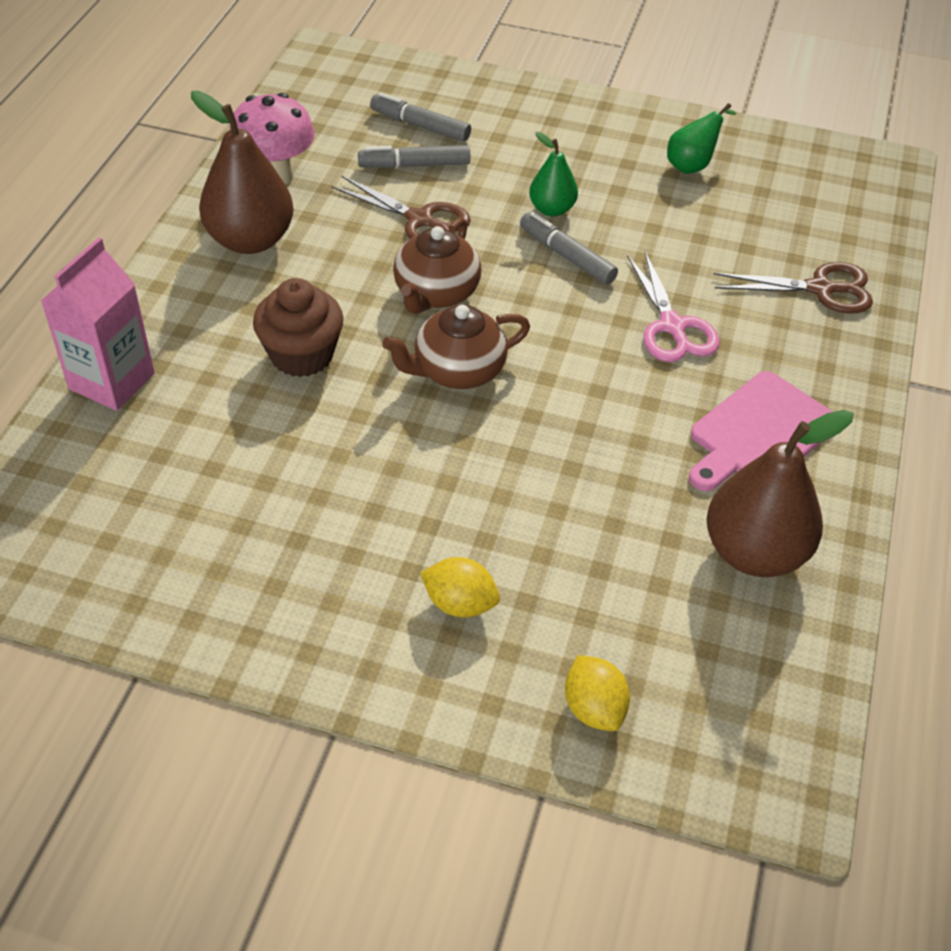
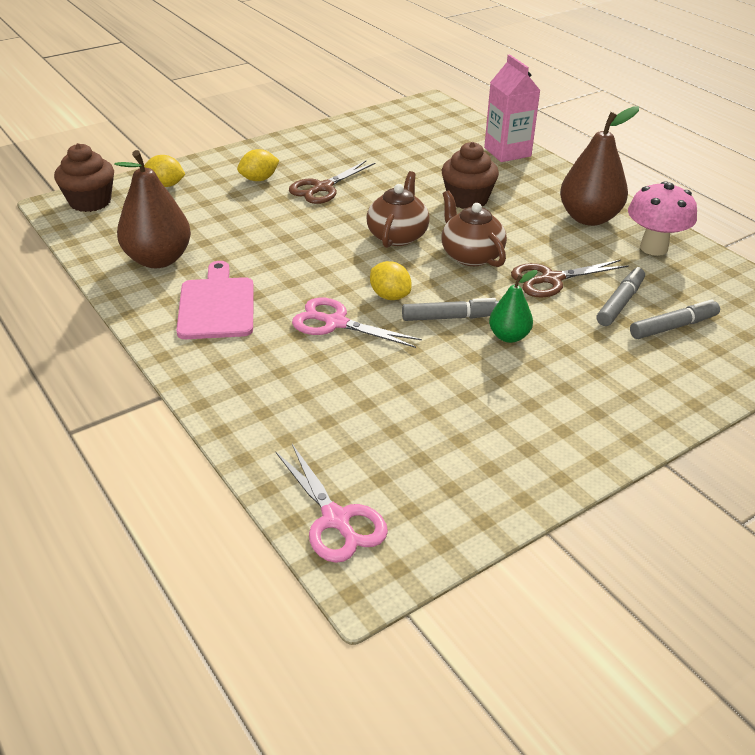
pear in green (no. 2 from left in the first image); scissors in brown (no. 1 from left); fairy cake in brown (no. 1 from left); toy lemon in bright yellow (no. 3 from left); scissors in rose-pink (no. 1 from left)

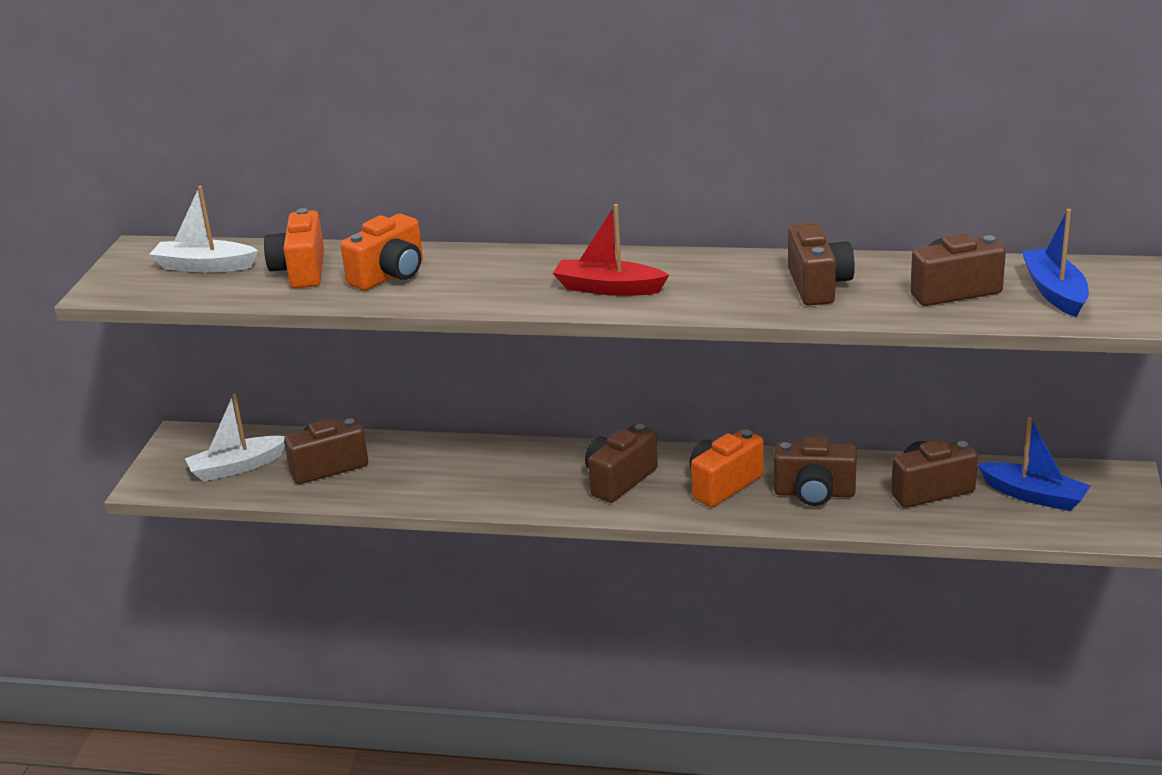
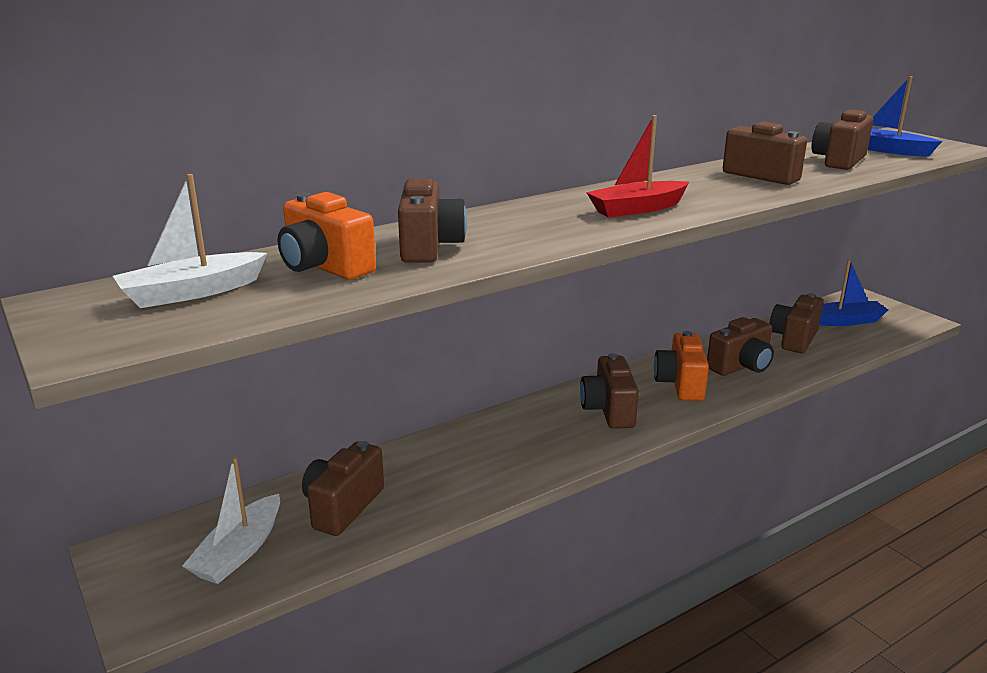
compact camera in brown (no. 2 from left)

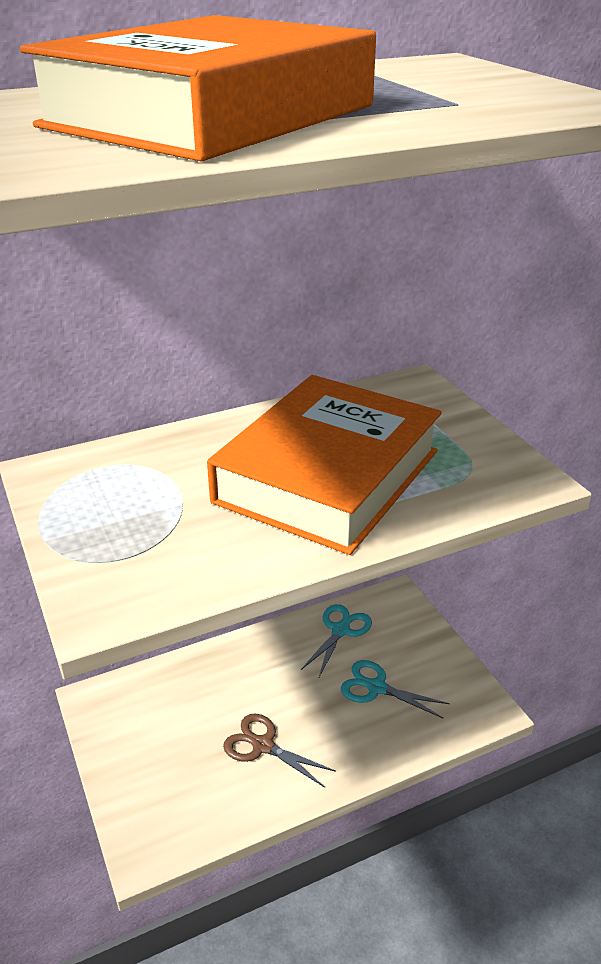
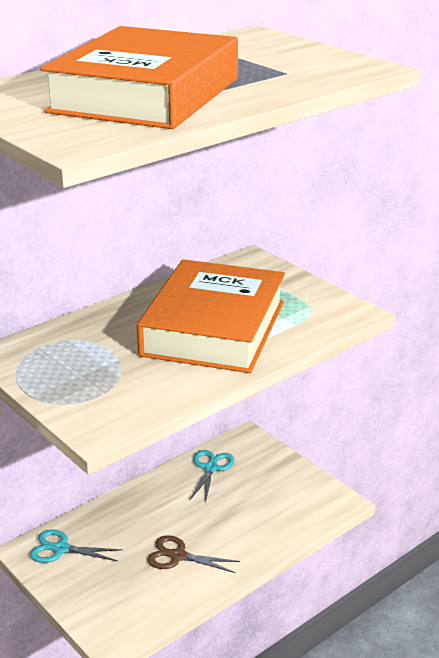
scissors in teal (no. 1 from left)

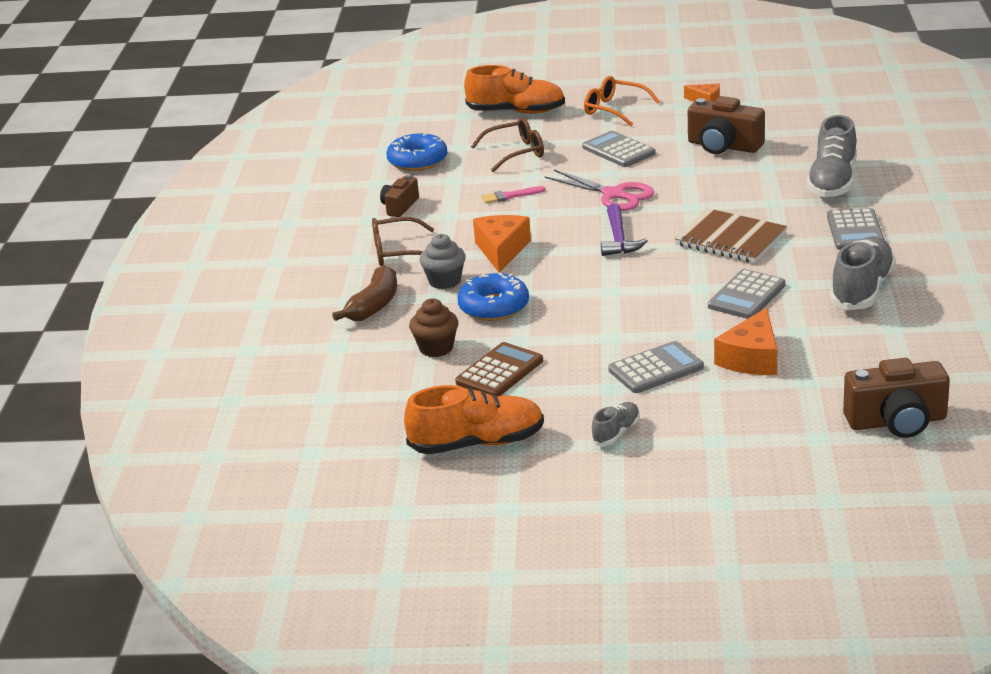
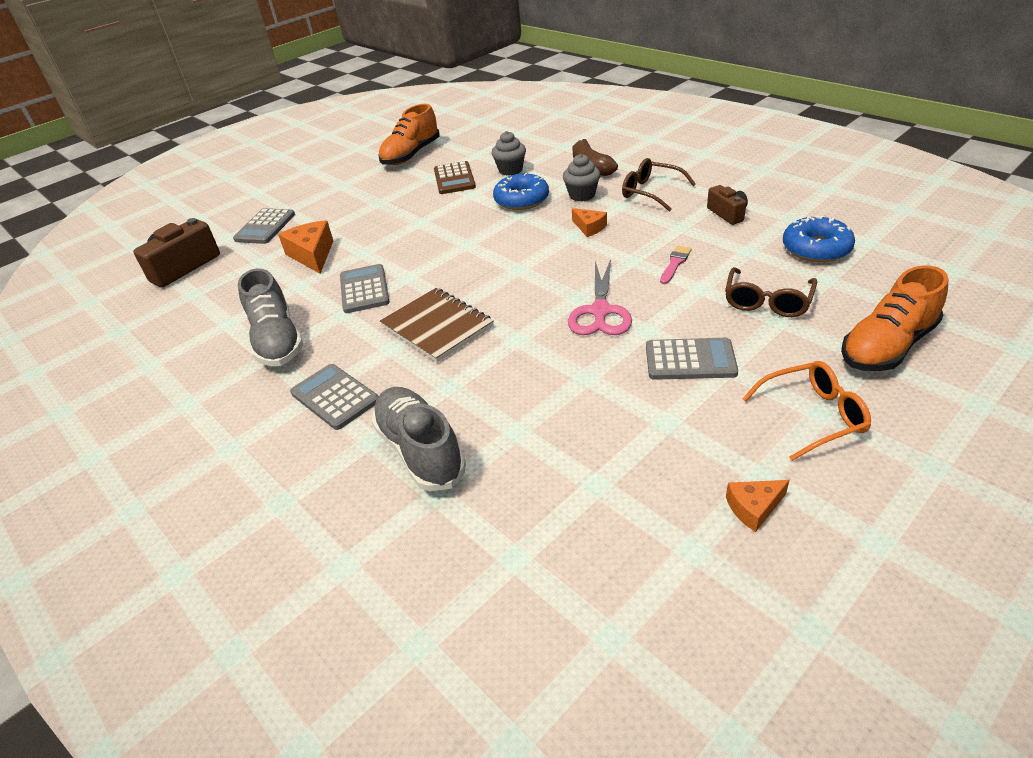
compact camera in brown (no. 2 from left in the first image); scissors in rose-pink; hammer in purple; notebook in brown; piece of cheese in orange (no. 2 from left); spectacles in brown (no. 1 from left); fairy cake in gray (no. 1 from left); pocket calculator in gray (no. 1 from left); lace-up shoe in gray (no. 1 from left in the first image)

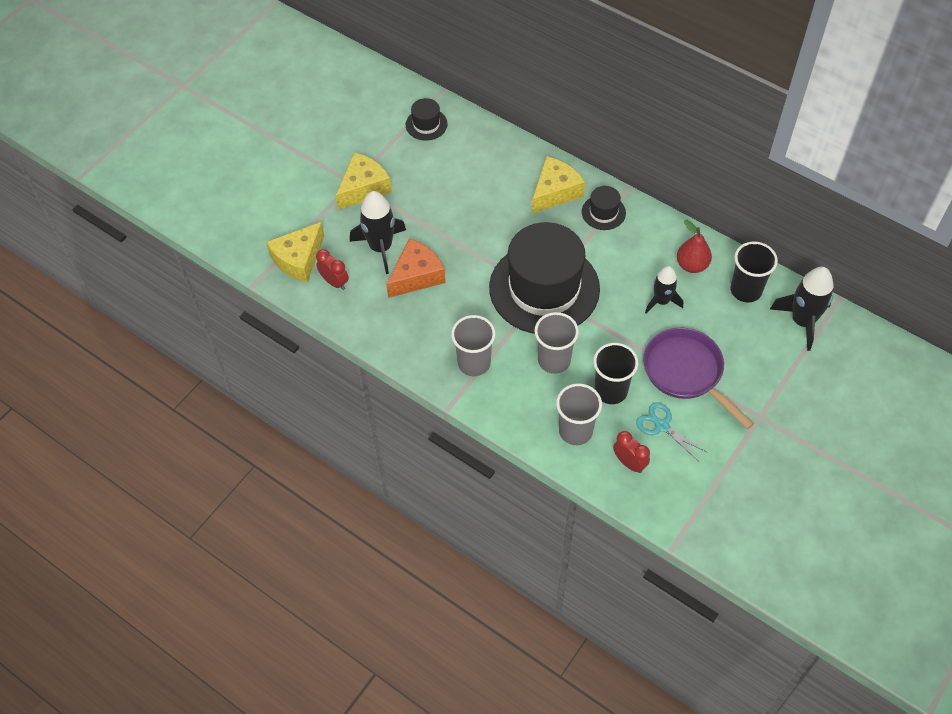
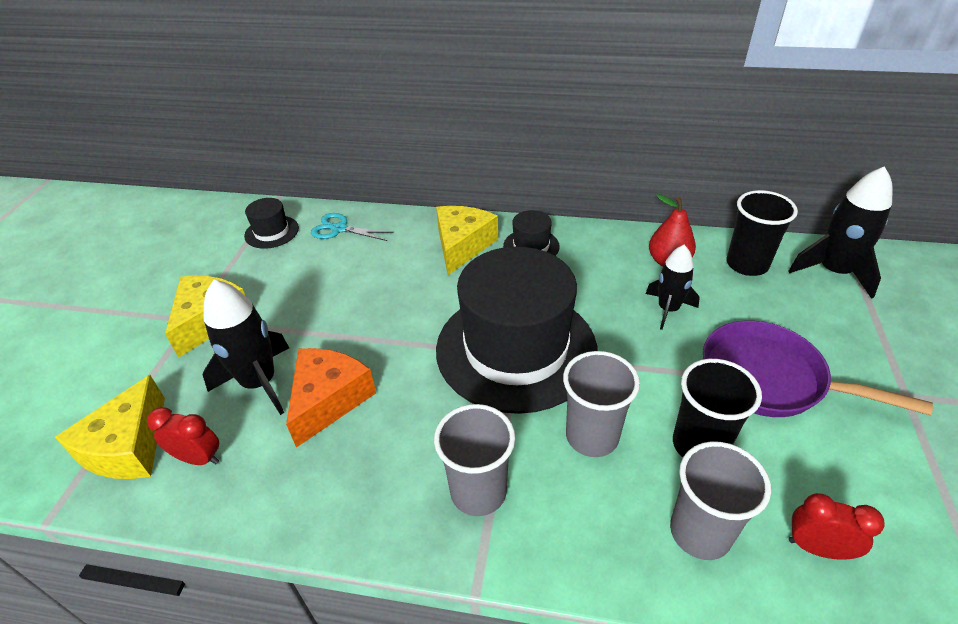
scissors in teal

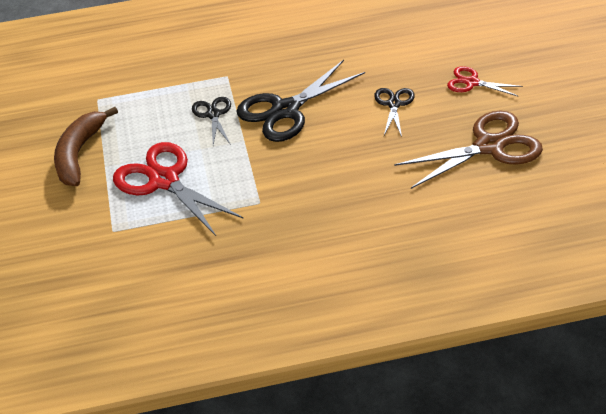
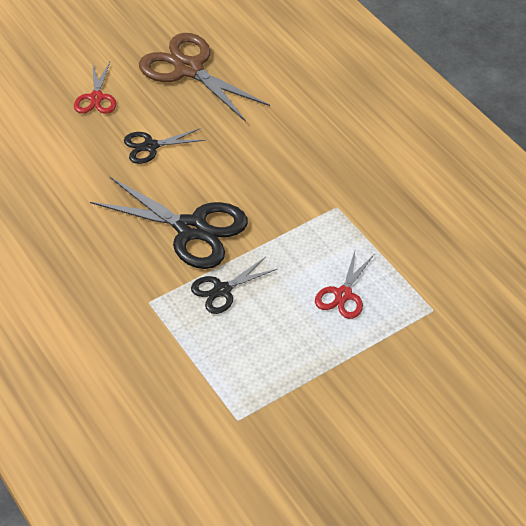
banana in brown; scissors in scarlet (no. 2 from left)

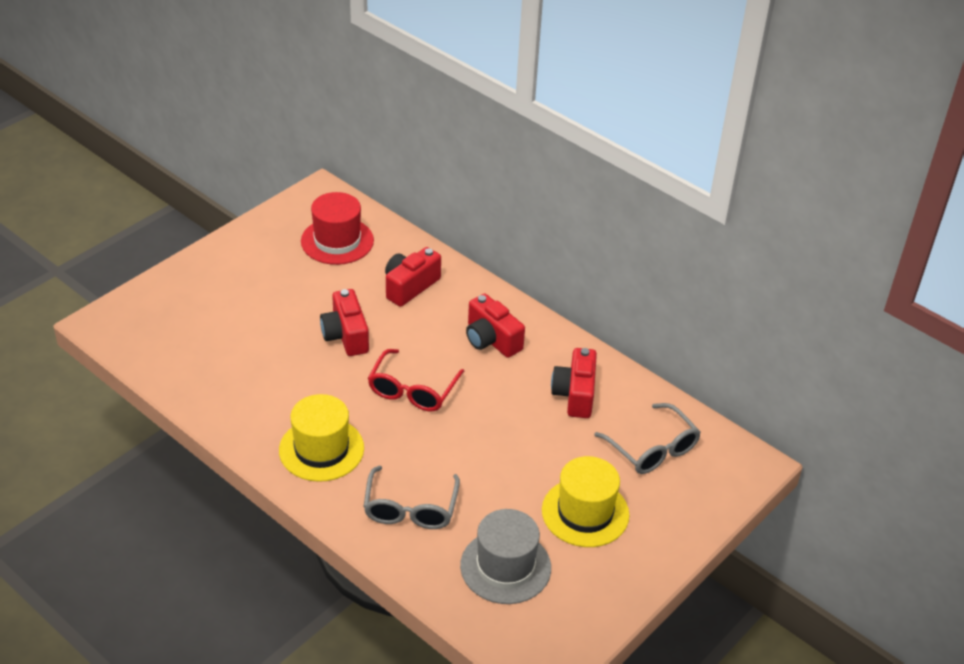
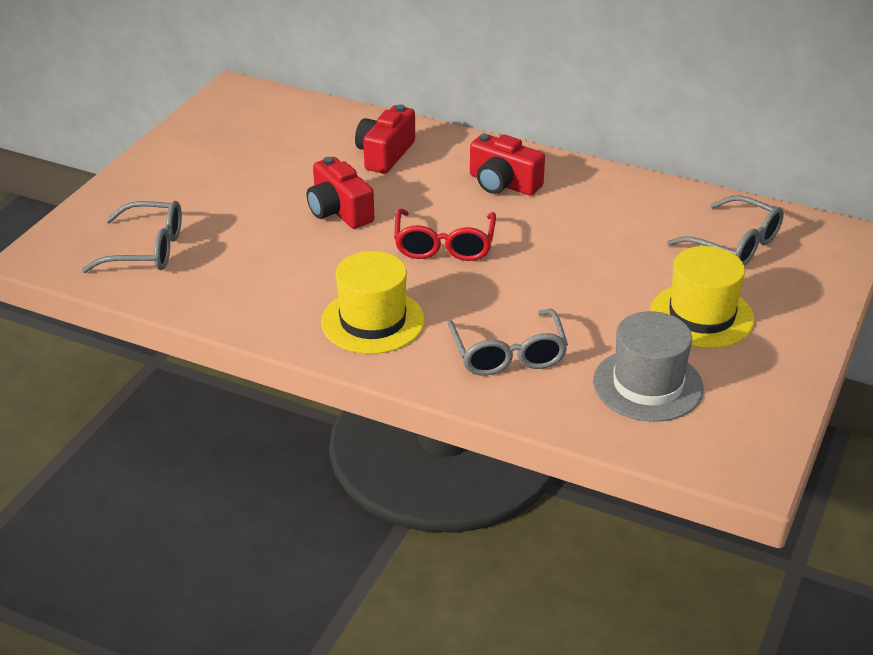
top hat in scarlet; compact camera in scarlet (no. 4 from left in the first image); spectacles in gray (no. 1 from left)

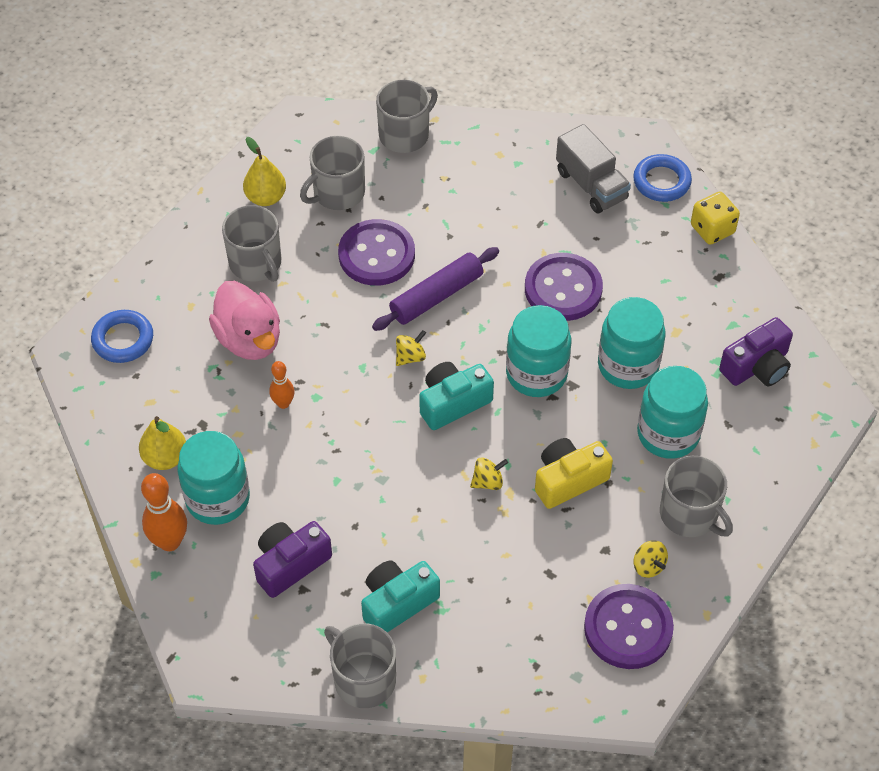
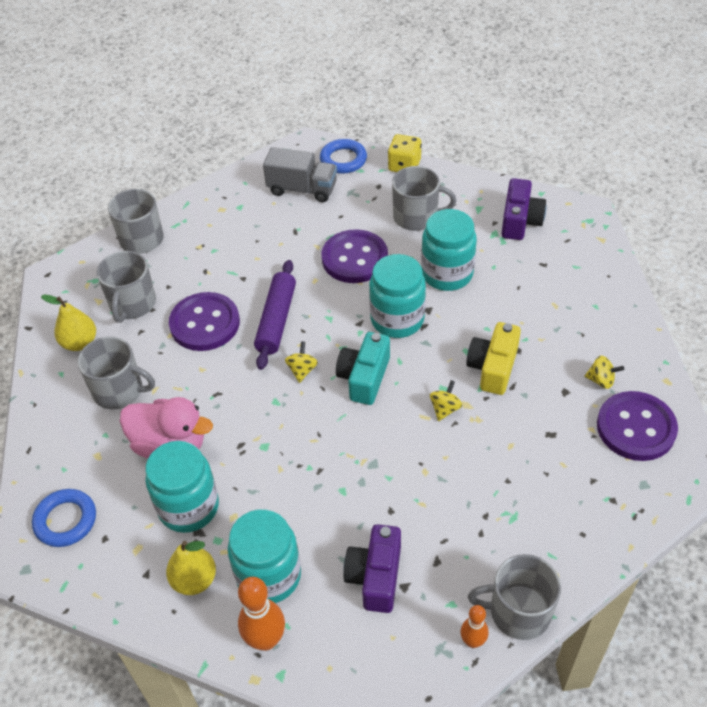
skittle in orange (no. 2 from left); preserve jar in teal (no. 1 from left); mug in gray (no. 4 from left); compact camera in teal (no. 1 from left in the first image)

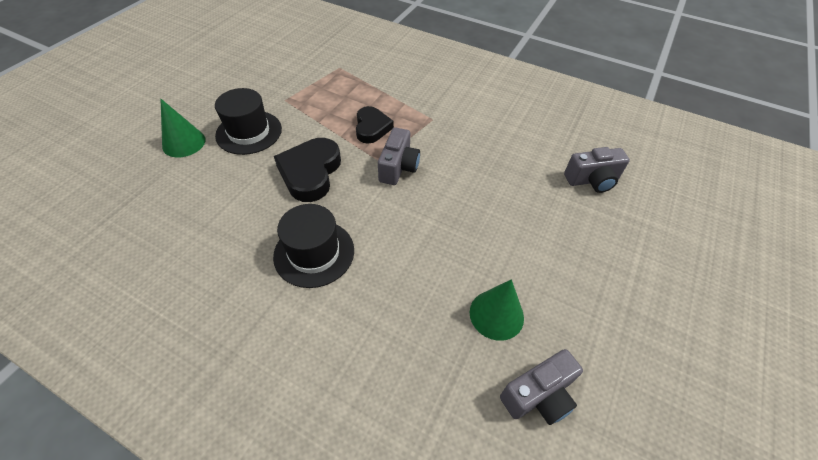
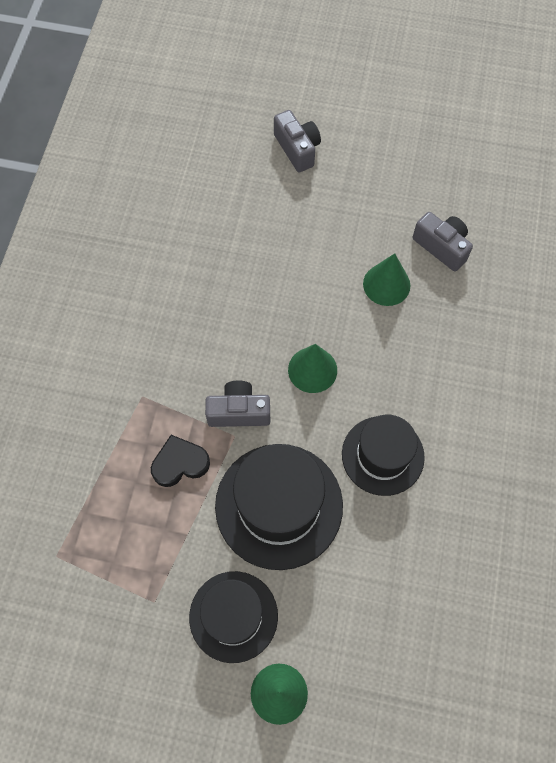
top hat in black (no. 2 from left); compact camera in gray (no. 2 from left); solid cone in green (no. 2 from left)

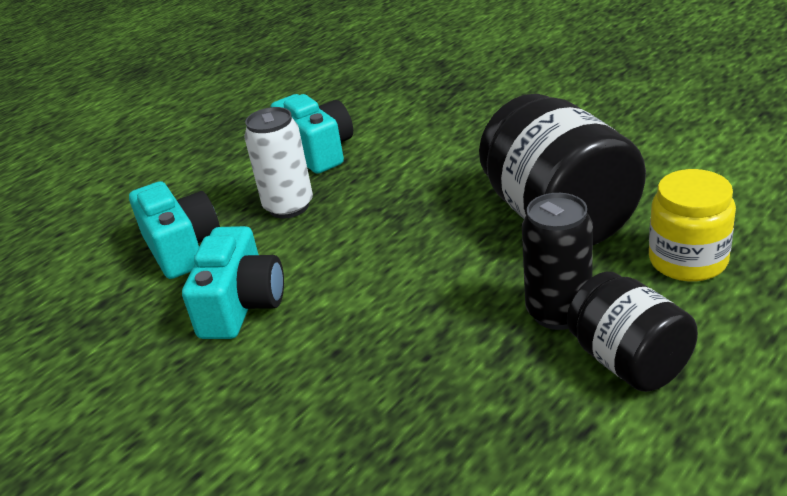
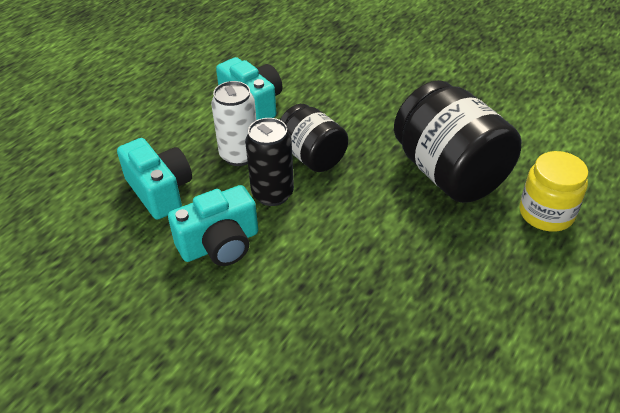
can in black; compact camera in teal (no. 2 from left); preserve jar in black (no. 1 from left)

